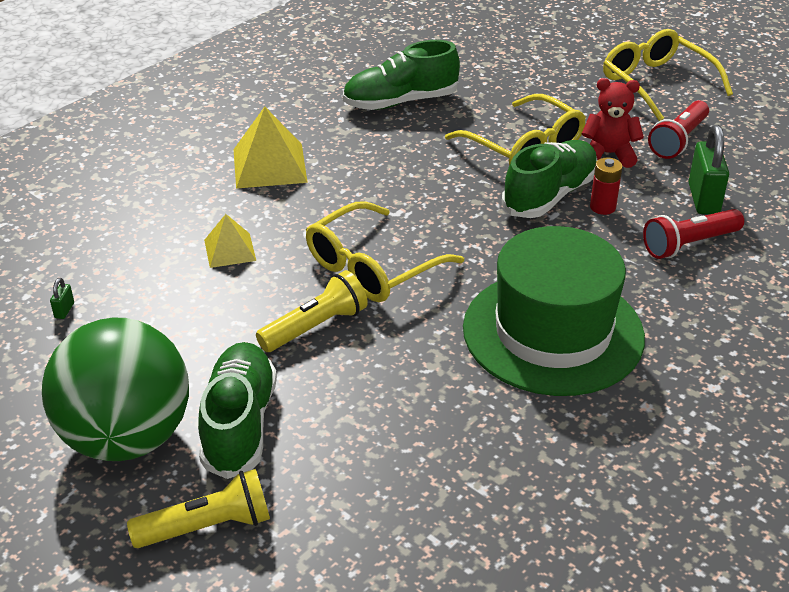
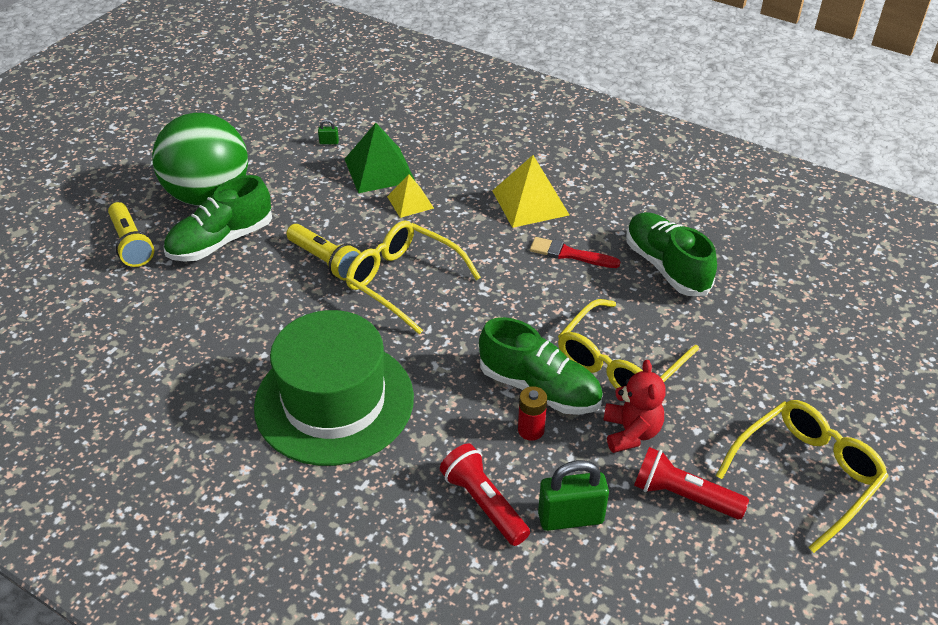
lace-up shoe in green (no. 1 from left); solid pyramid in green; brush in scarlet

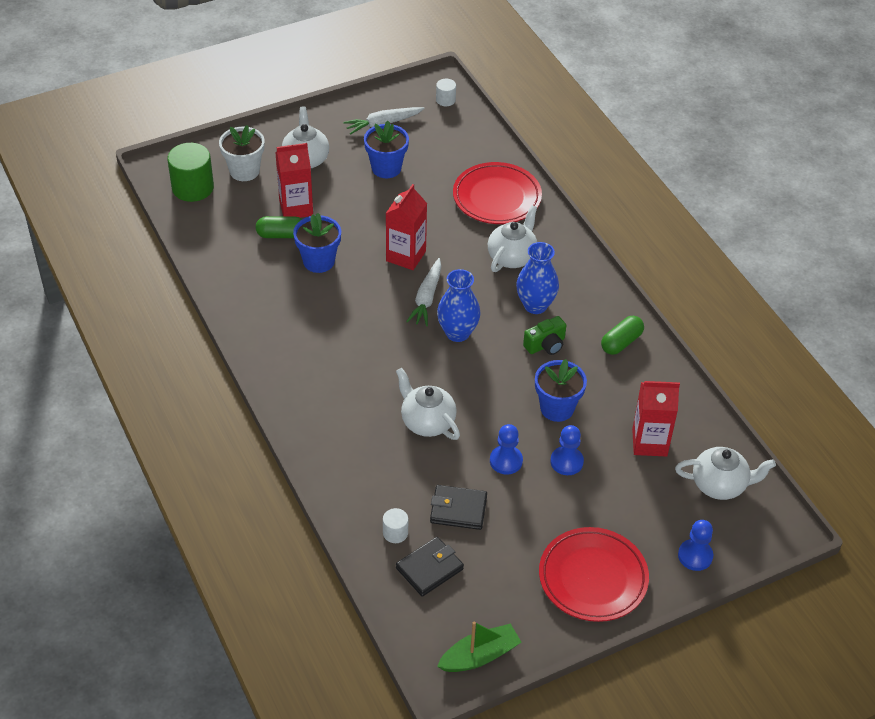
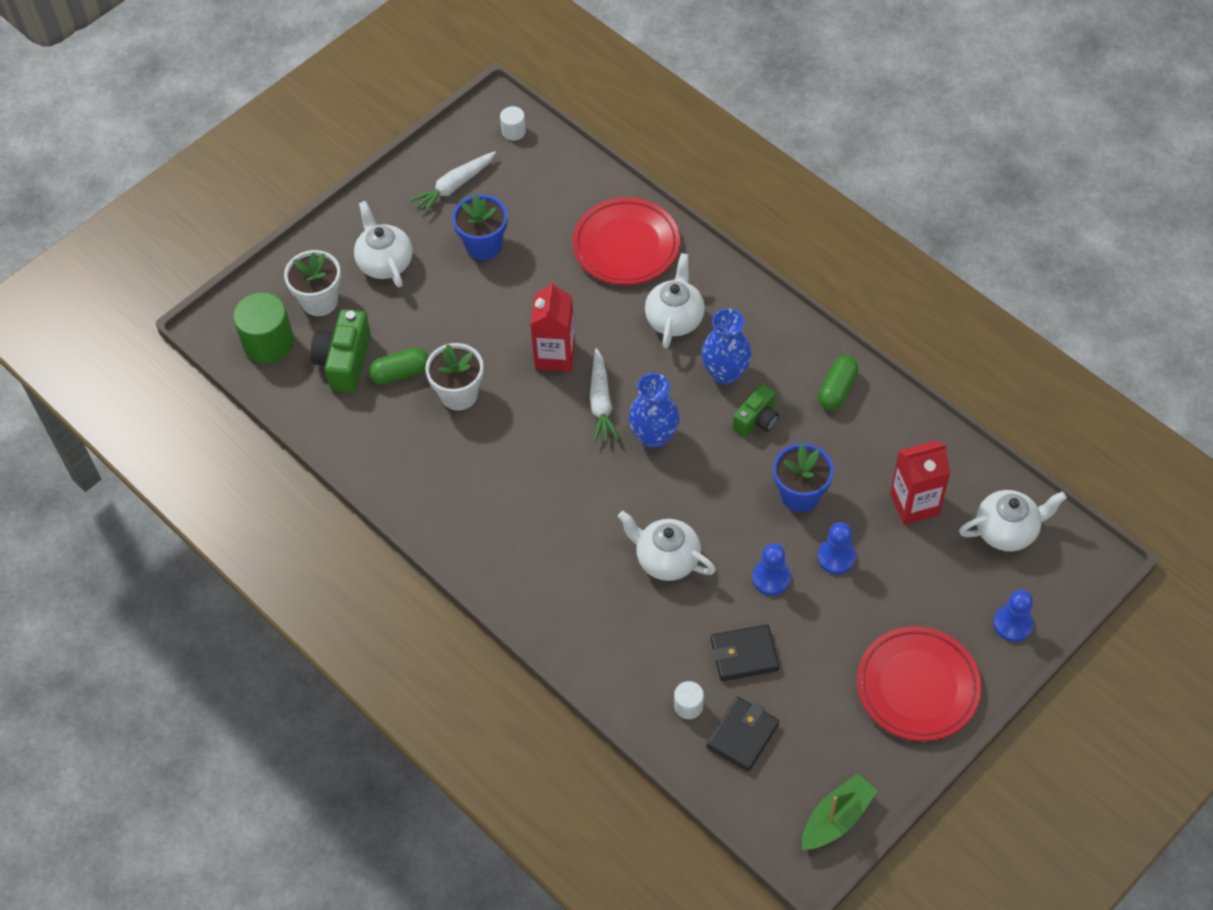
juice carton in scarlet (no. 1 from left in the first image); plant pot in snow-white (no. 2 from left); compact camera in green (no. 1 from left)

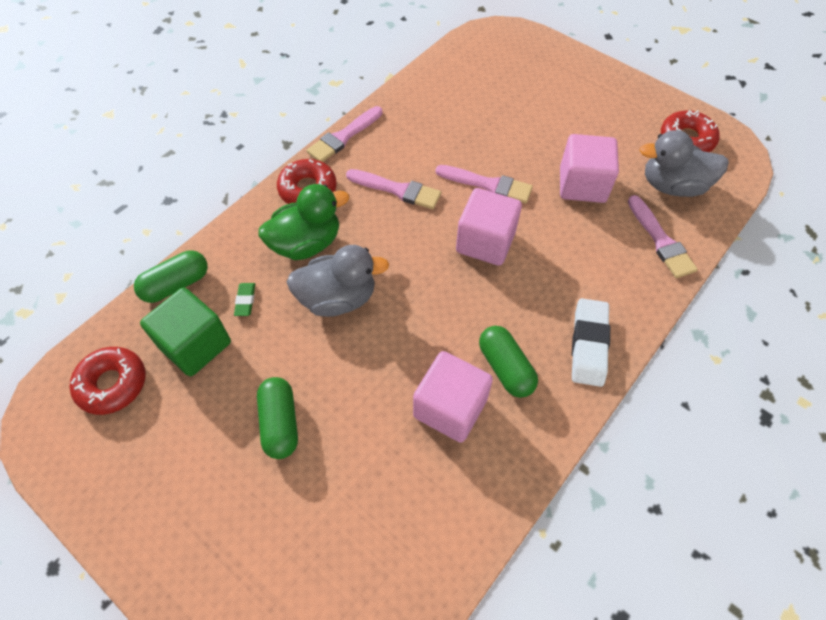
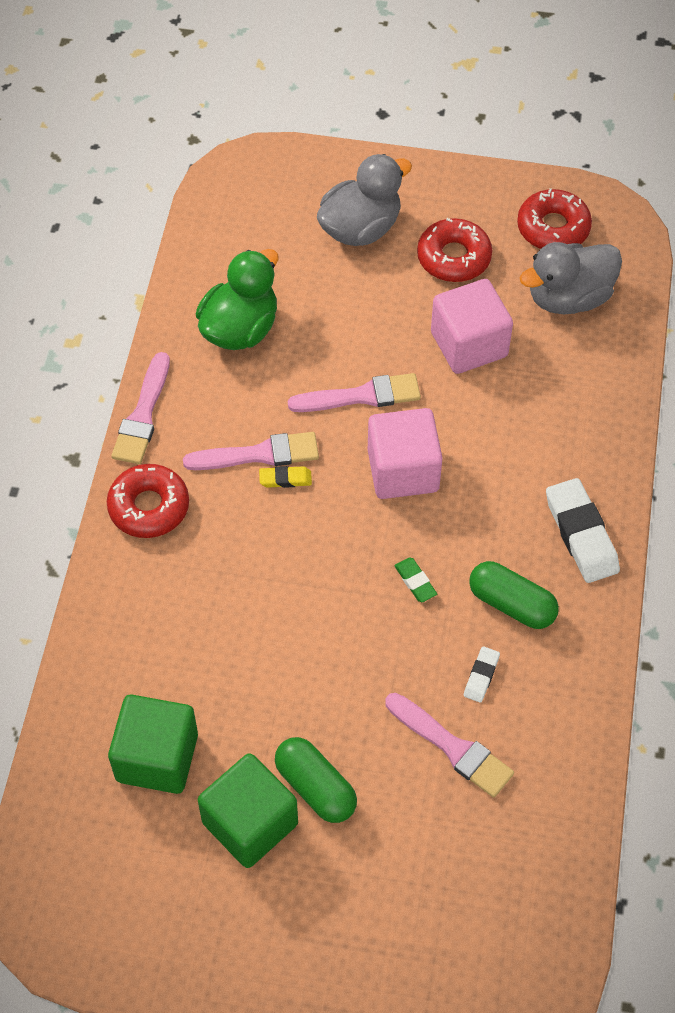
rubber duck in green; brush in rose-pink (no. 4 from left); rubber duck in gray (no. 1 from left); capsule in green (no. 1 from left in the first image); gum eraser in green; doughnut in scarlet (no. 2 from left); gum eraser in snow-white (no. 1 from left); gum eraser in bright yellow; solid cube in green (no. 2 from left)

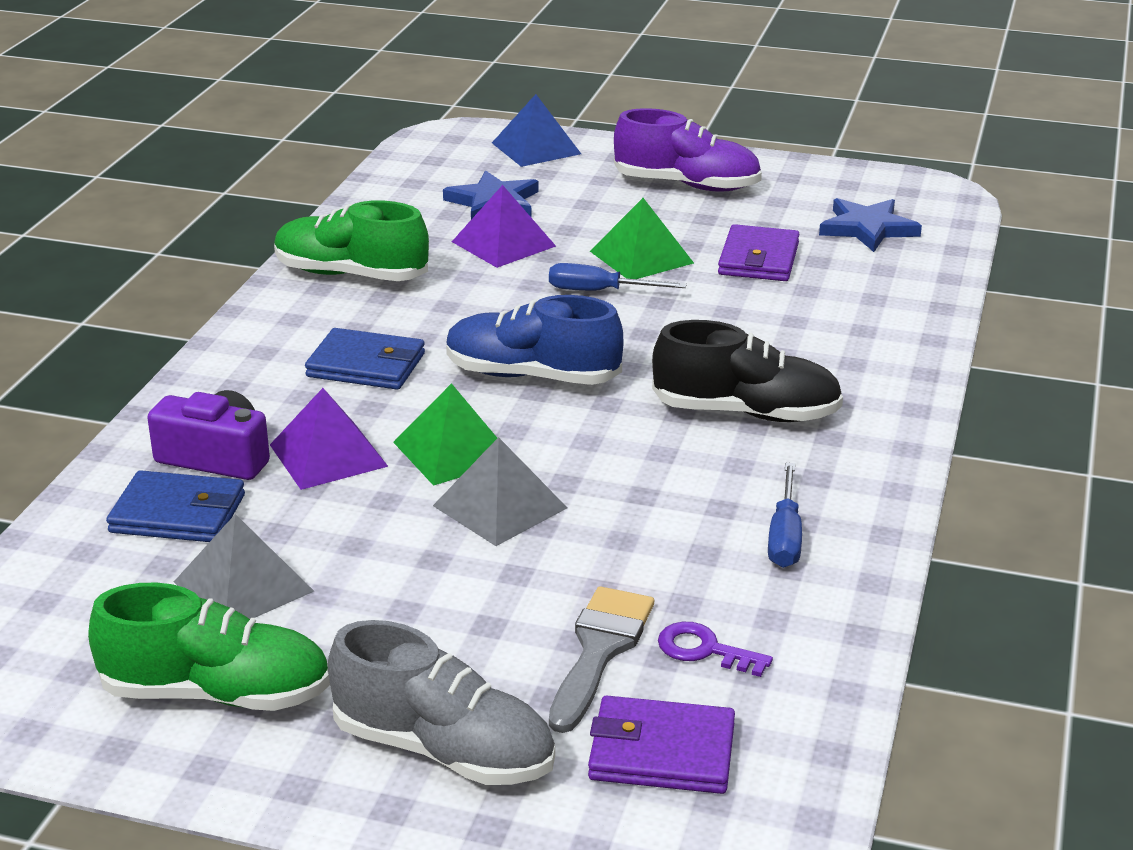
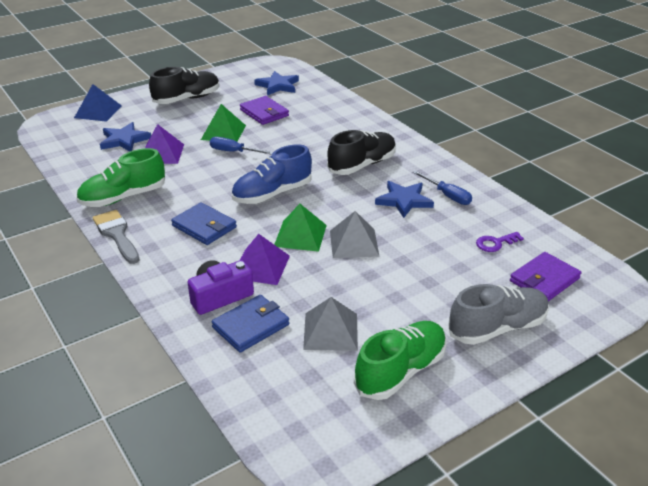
lace-up shoe in black (no. 1 from left); screwdriver in royal blue (no. 1 from left); card wallet in royal blue (no. 1 from left); brush in gray; star shape in royal blue (no. 3 from left)

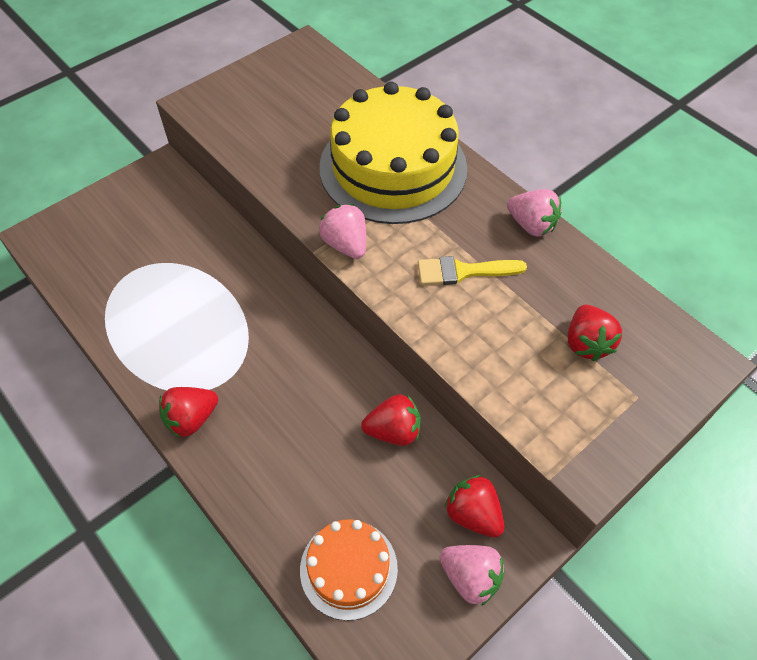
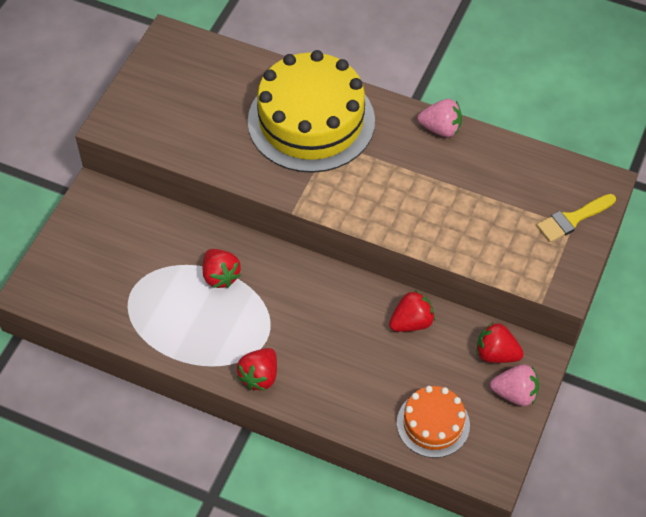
berry in rose-pink (no. 1 from left in the first image); brush in bright yellow; berry in scarlet (no. 1 from left)

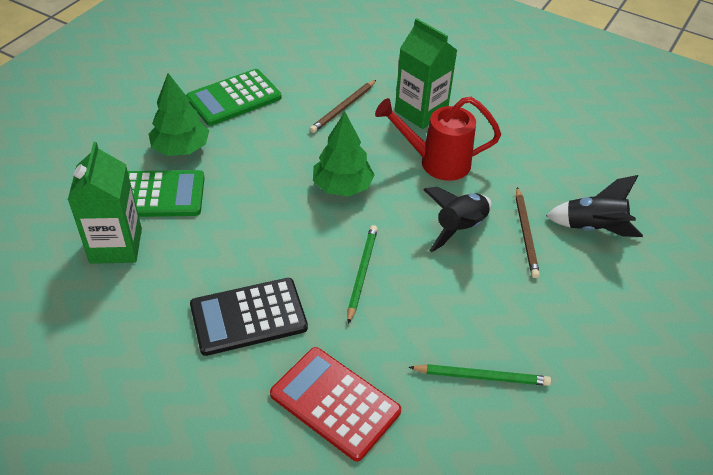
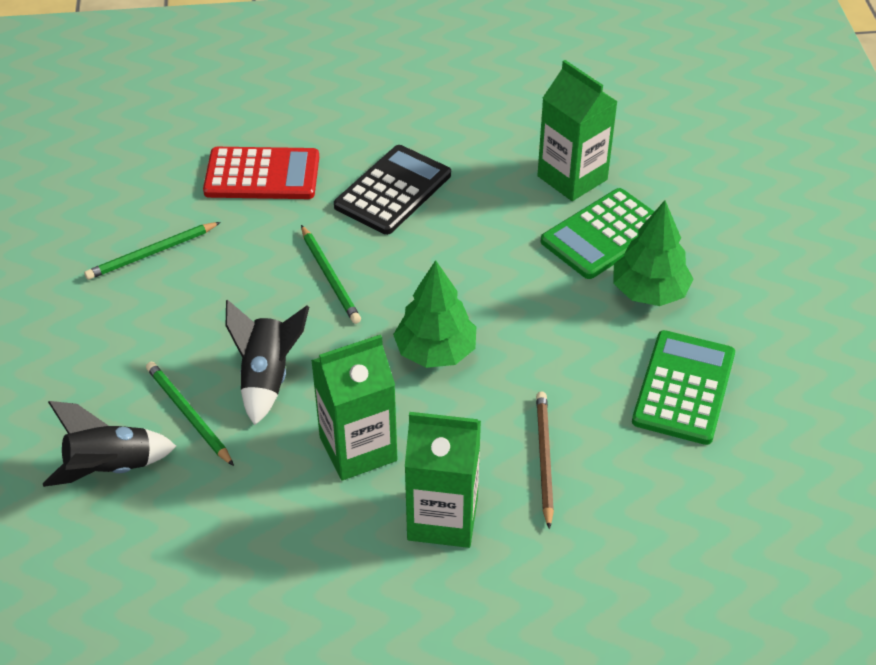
juice carton in green (no. 1 from left); pencil in green (no. 2 from left)

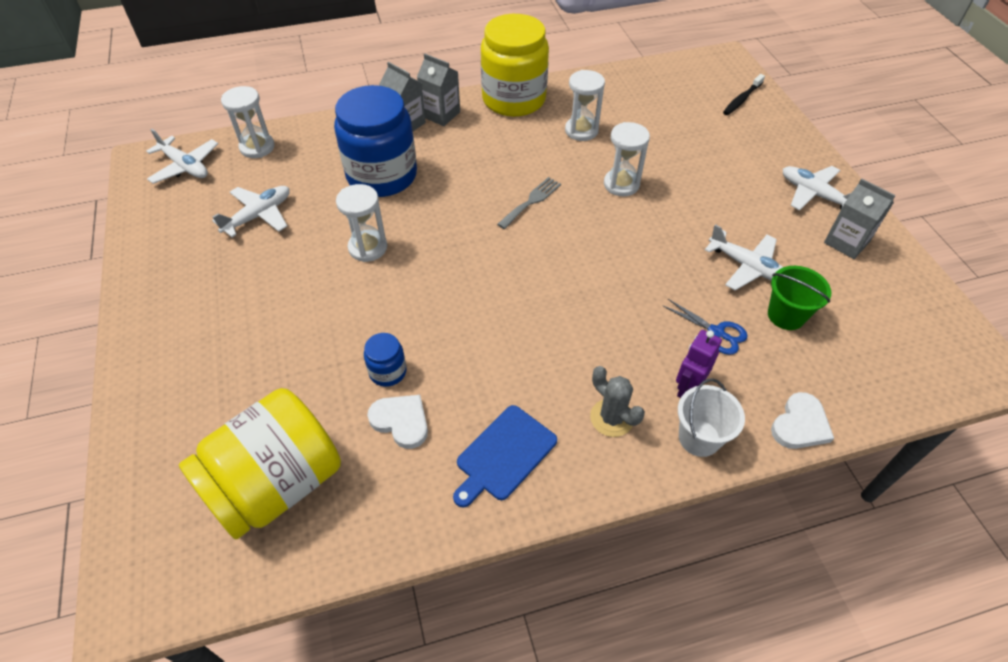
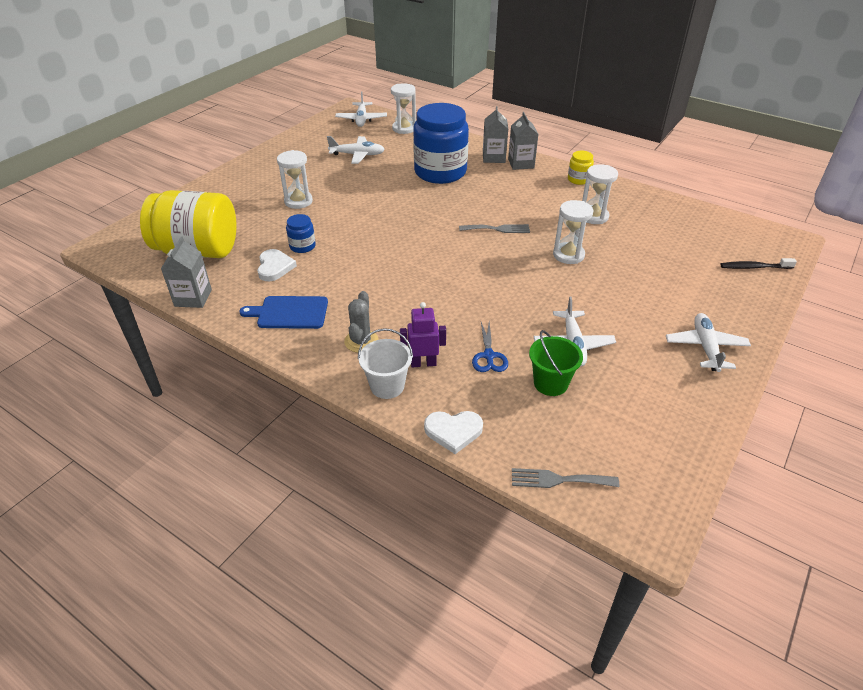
preserve jar in bright yellow (no. 2 from left); juice carton in gray (no. 1 from left); hourglass in snow-white (no. 1 from left); dinner fork in gray (no. 2 from left)

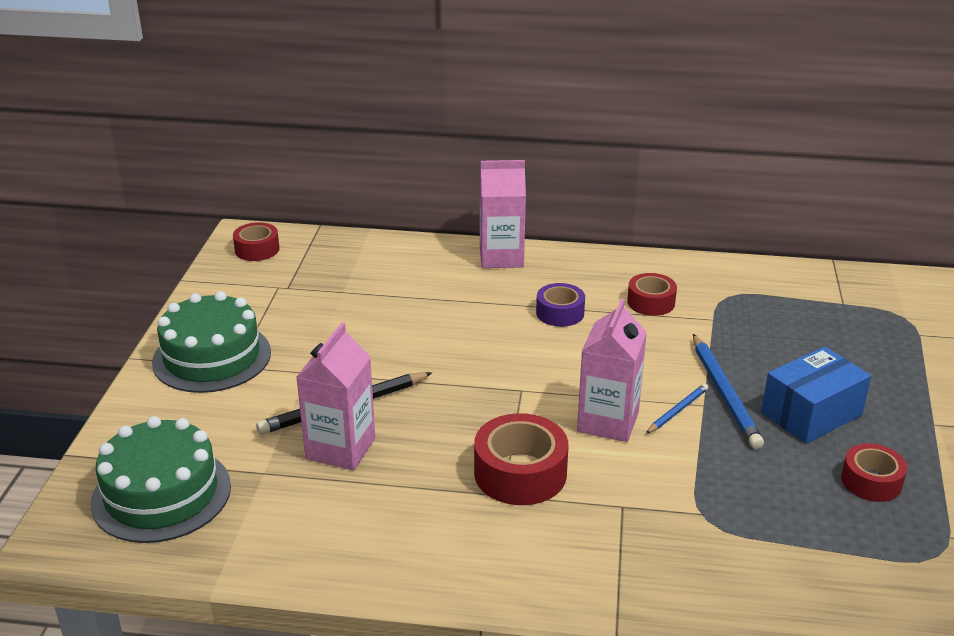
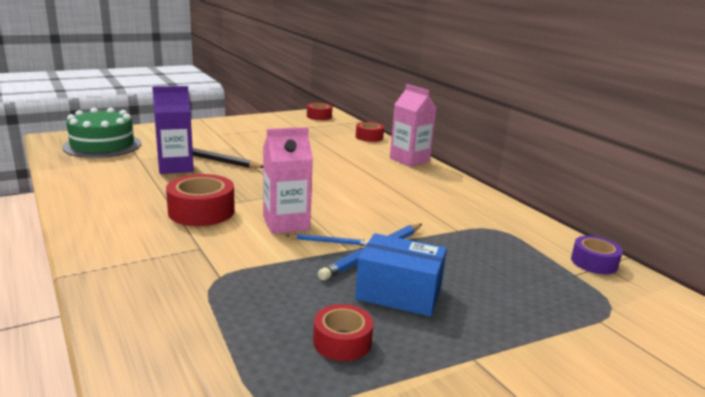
sticky tape in scarlet (no. 4 from left); sticky tape in purple; gateau in green (no. 2 from left in the first image); juice carton in purple

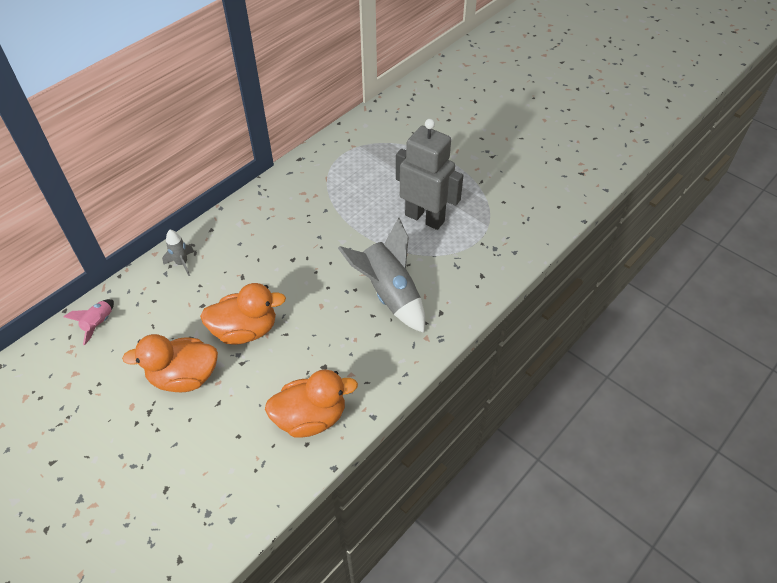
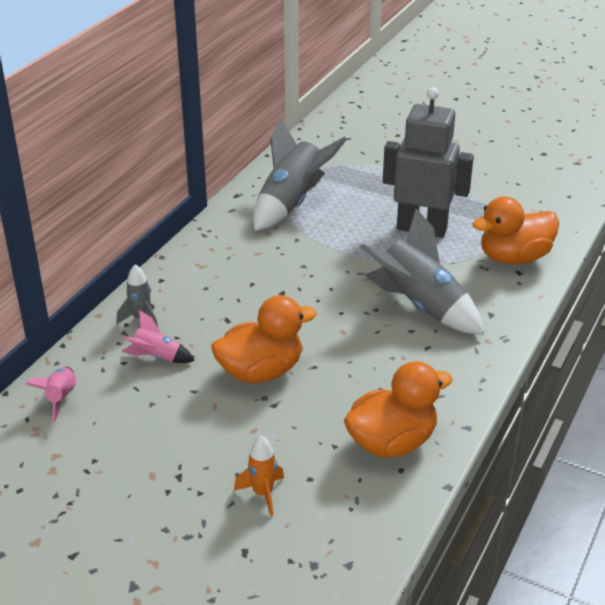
rubber duck in orange (no. 3 from left); toy rocket in gray (no. 2 from left); toy rocket in rose-pink (no. 2 from left); toy rocket in orange

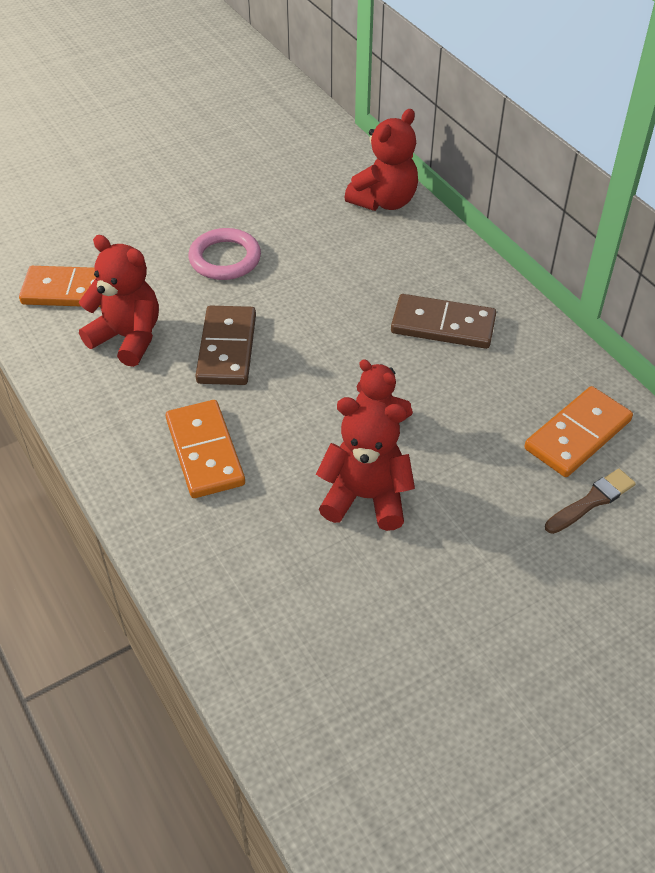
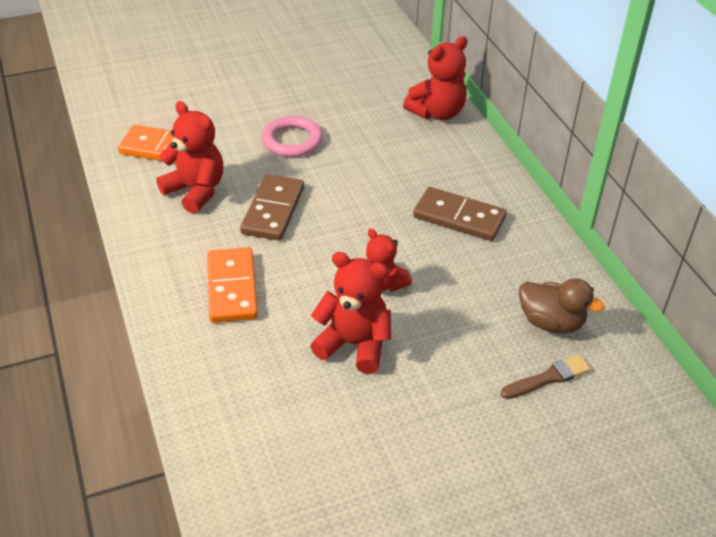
rubber duck in brown

